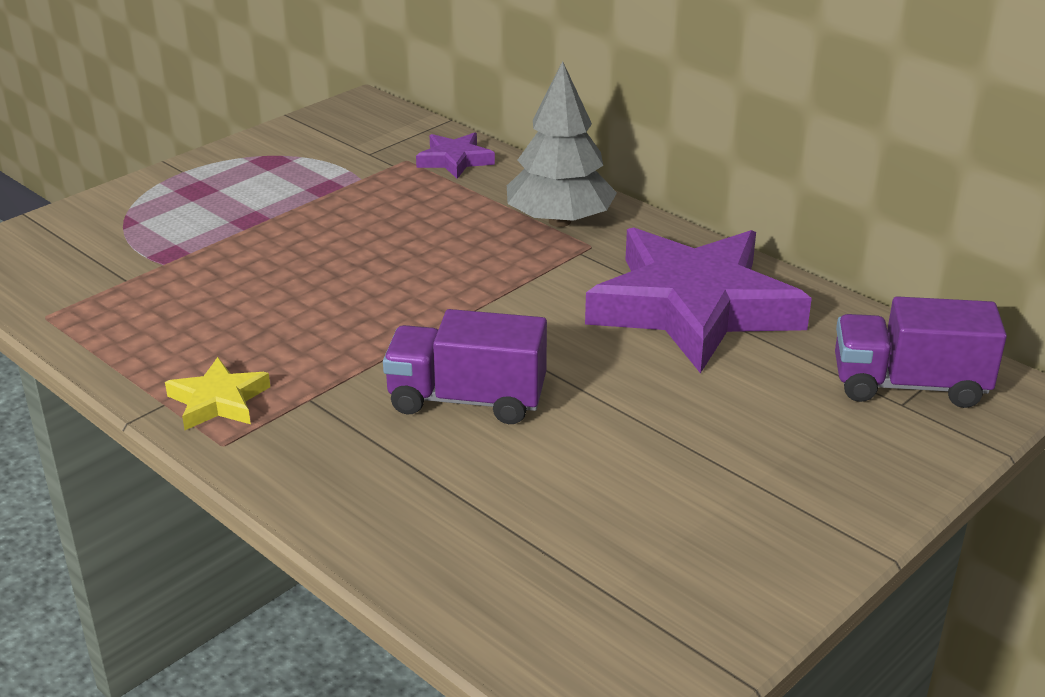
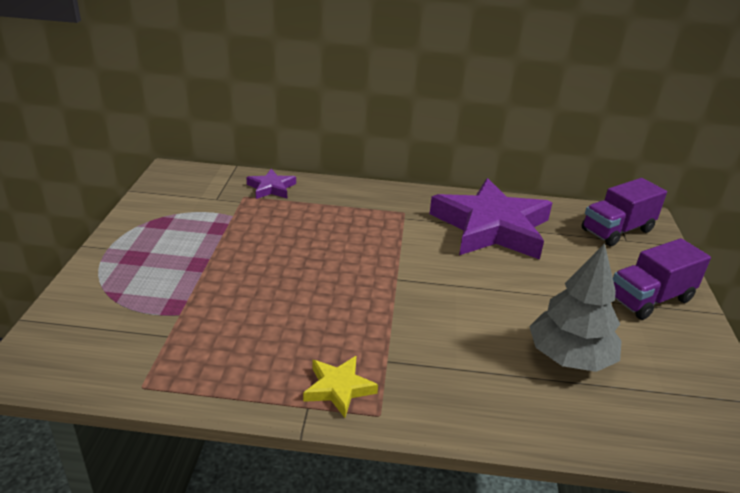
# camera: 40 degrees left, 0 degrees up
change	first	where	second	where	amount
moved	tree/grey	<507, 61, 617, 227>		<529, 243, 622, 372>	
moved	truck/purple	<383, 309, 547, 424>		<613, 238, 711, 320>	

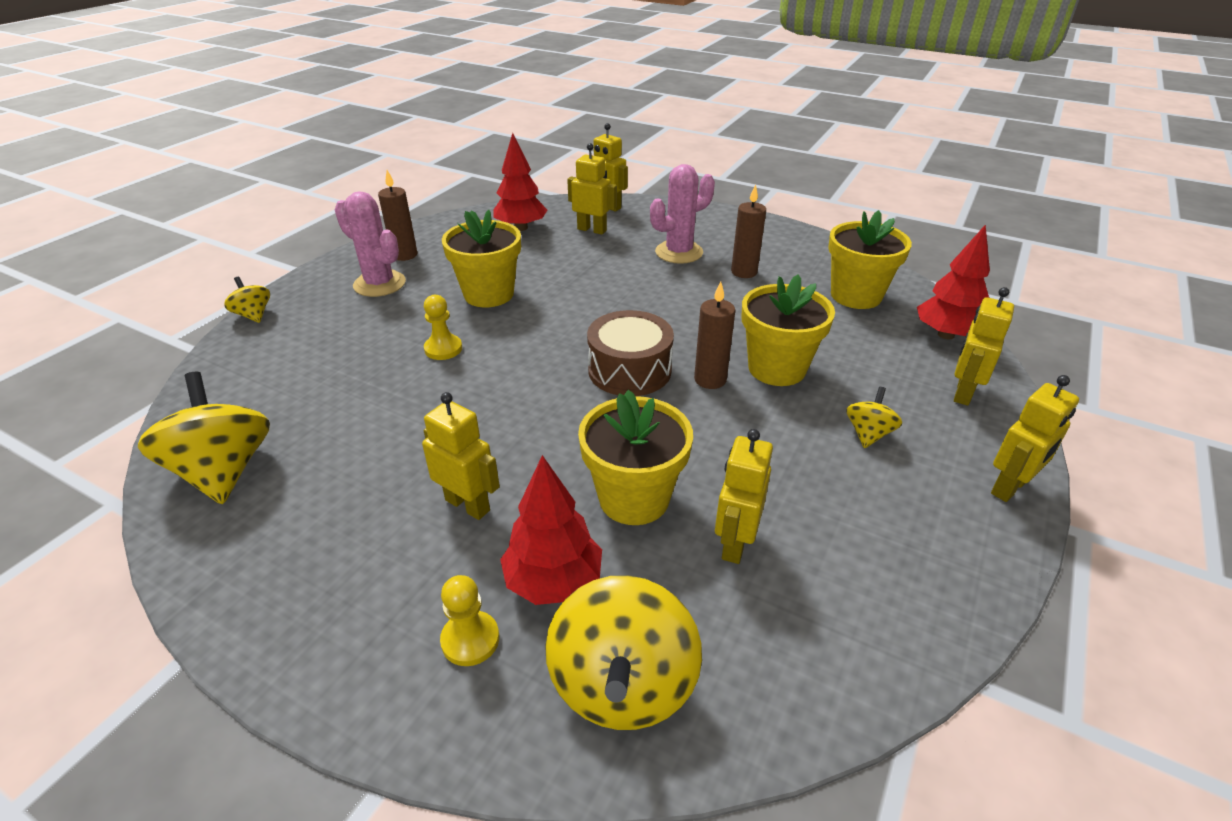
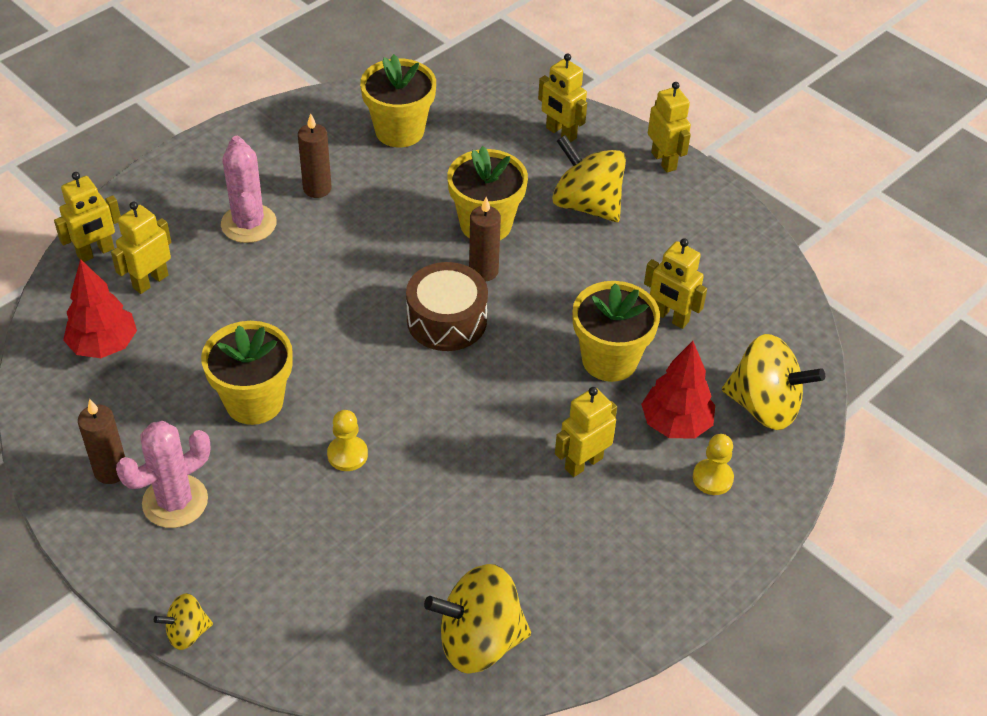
# camera: 75 degrees left, 10 degrees up
change	first	where	second	where	amount
resized	spinning top/yellow	<846, 387, 902, 448>		<552, 135, 626, 222>	x1.97
removed	tree/red	<917, 224, 990, 340>			

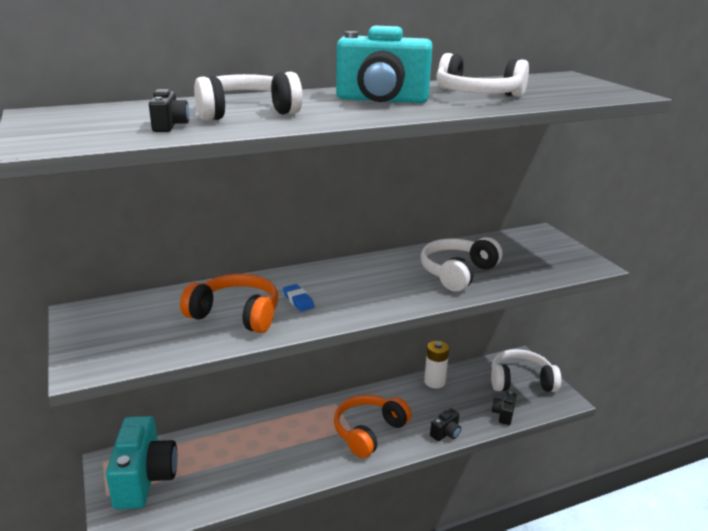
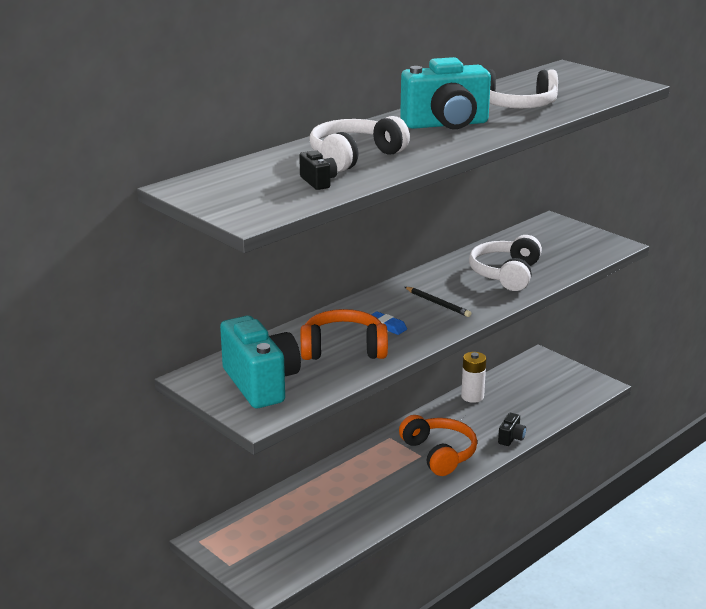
# camera: 20 degrees left, 0 degrees up
change	first	where	second	where	amount
moved	camera/turquoise	<106, 416, 177, 509>		<220, 316, 301, 408>	
turned	headphones/orange	<334, 395, 411, 458>		<399, 415, 477, 476>	135 degrees clockwise
added			pencil/black	<405, 287, 471, 317>	
removed	headphones/white	<491, 349, 561, 392>			
removed	camera/black	<492, 391, 517, 425>			

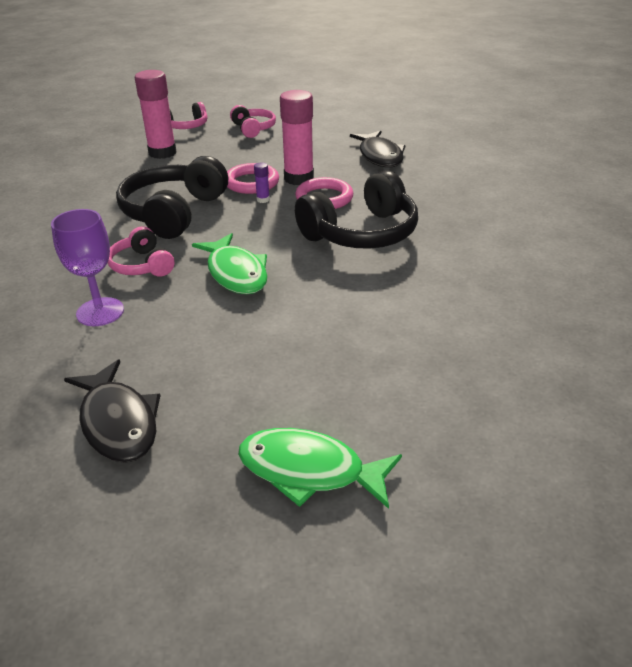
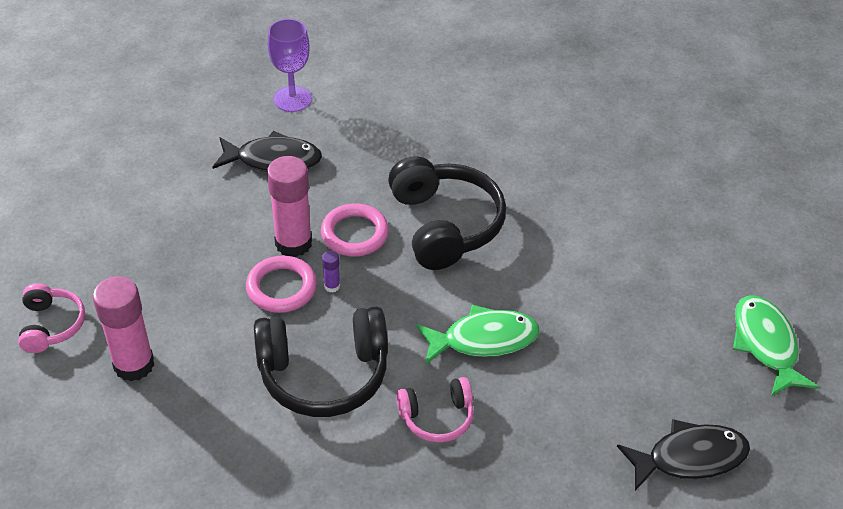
# camera: 75 degrees left, 10 degrees up
change	first	where	second	where	amount
turned	headphones/black	<116, 156, 228, 239>		<254, 306, 388, 417>	45 degrees counterclockwise
moved	goblet/purple	<51, 209, 124, 326>		<267, 19, 312, 112>	
turned	fish/green	<238, 428, 402, 509>		<733, 295, 819, 396>	135 degrees clockwise
removed	headphones/pink	<230, 105, 276, 138>			

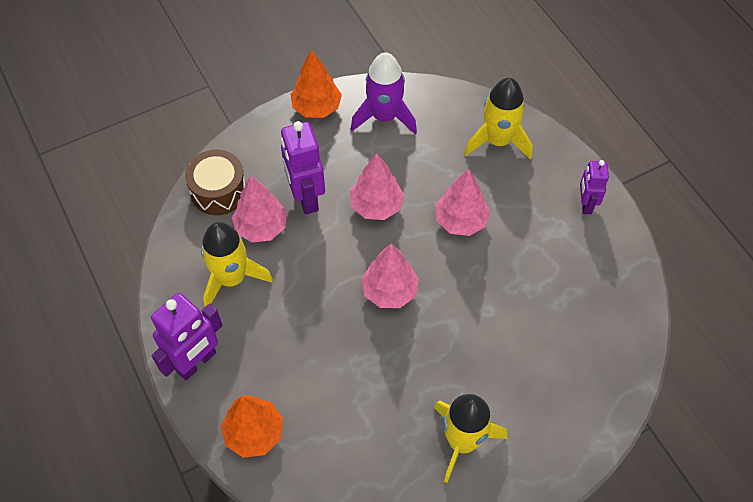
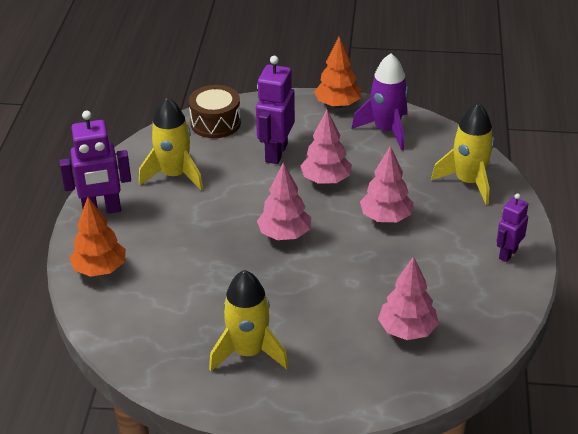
# camera: 35 degrees right, 20 degrees down
change	first	where	second	where	amount
moved	tree/pink	<232, 176, 287, 242>		<378, 256, 439, 340>	

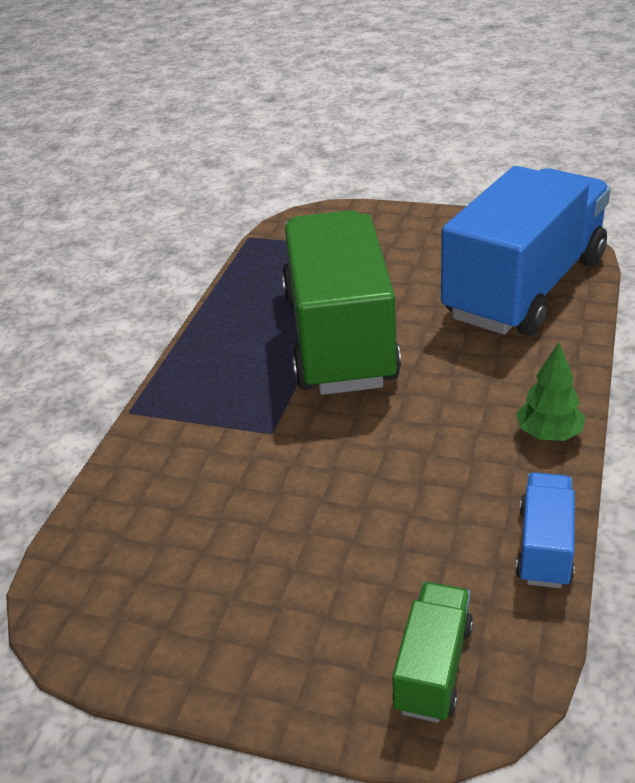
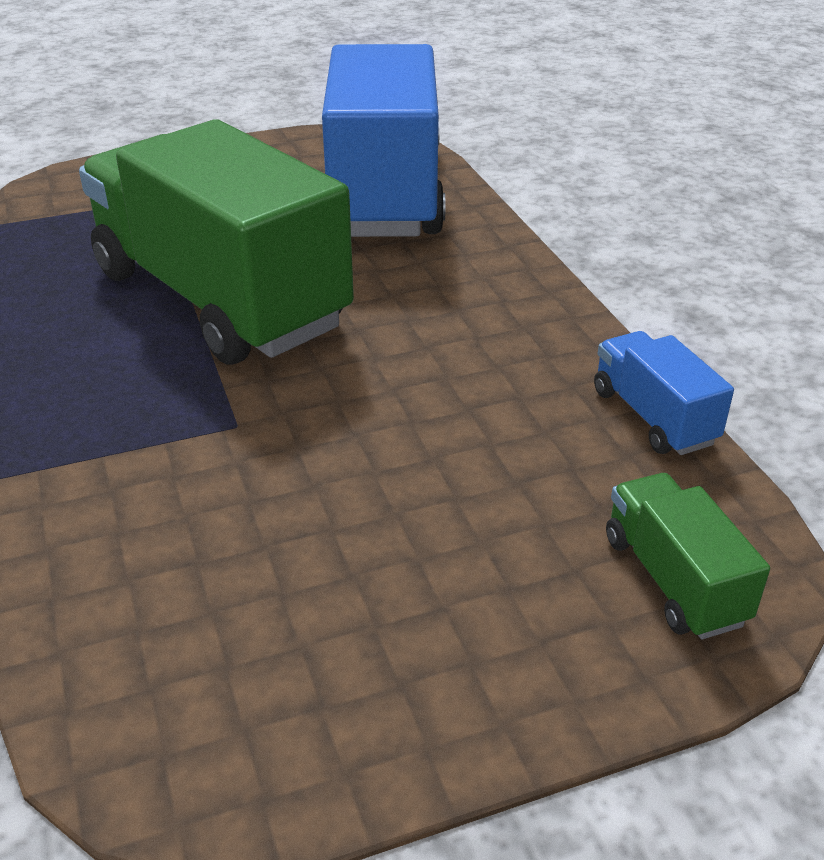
# camera: 40 degrees left, 0 degrees up
change	first	where	second	where	amount
removed	tree/green	<516, 342, 585, 441>			

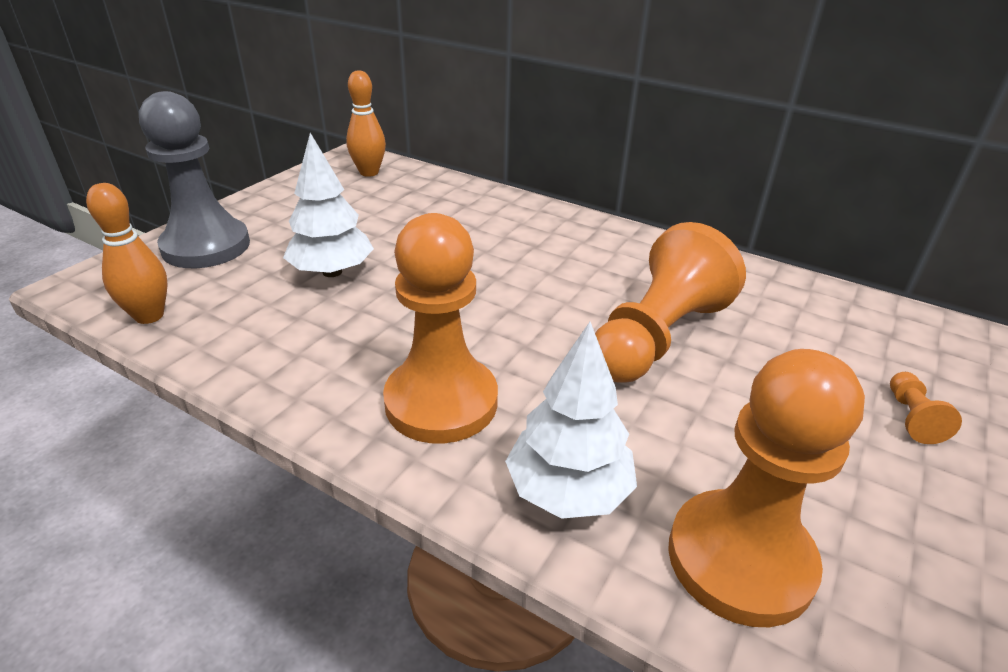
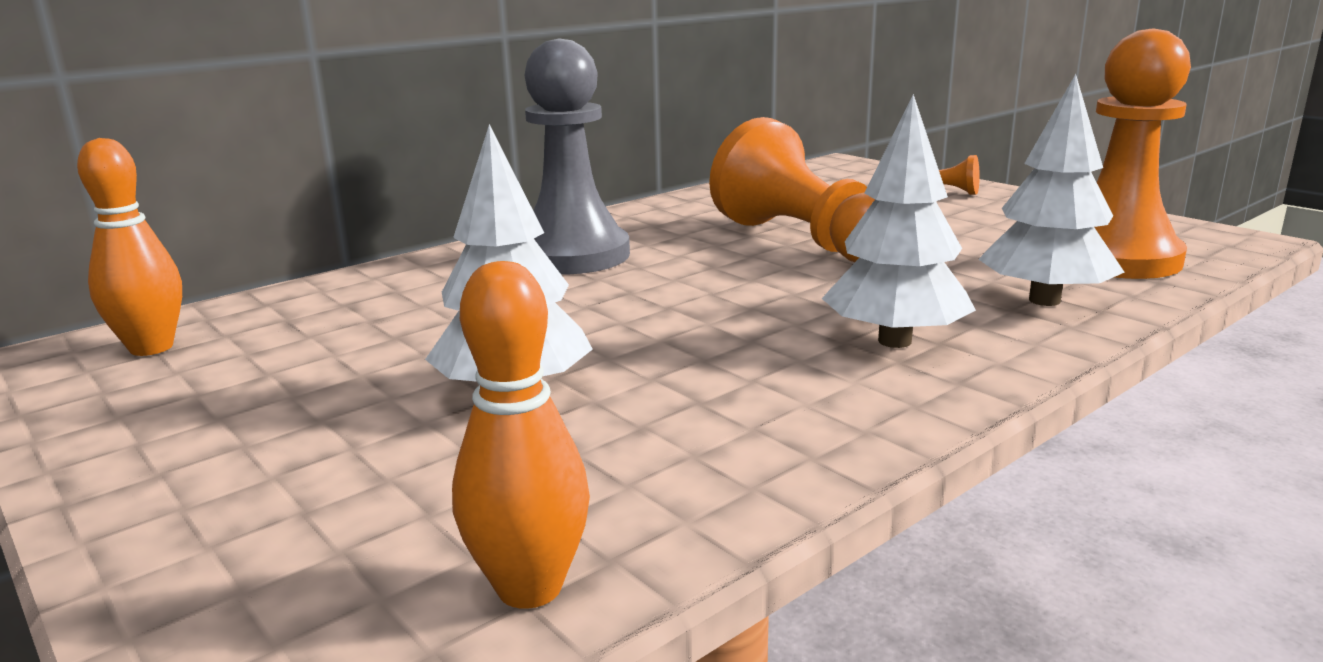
# camera: 70 degrees left, 15 degrees down
change	first	where	second	where	amount
moved	pawn/grey	<139, 91, 250, 268>		<525, 39, 630, 274>	
replaced	pawn/orange	<383, 213, 498, 444>	tree/white	<822, 94, 976, 348>	

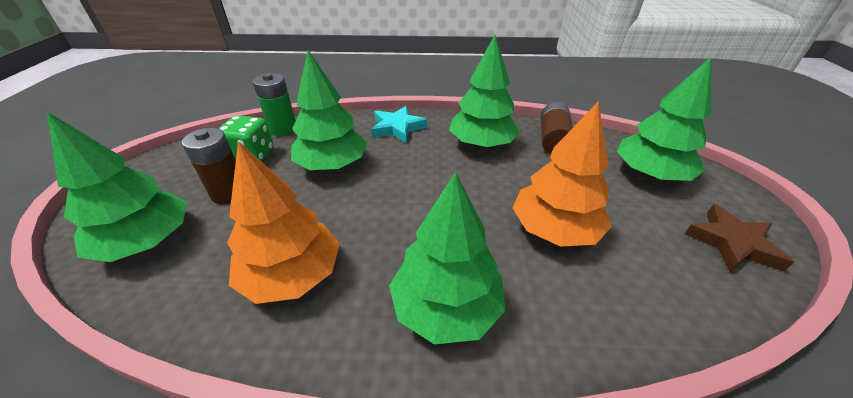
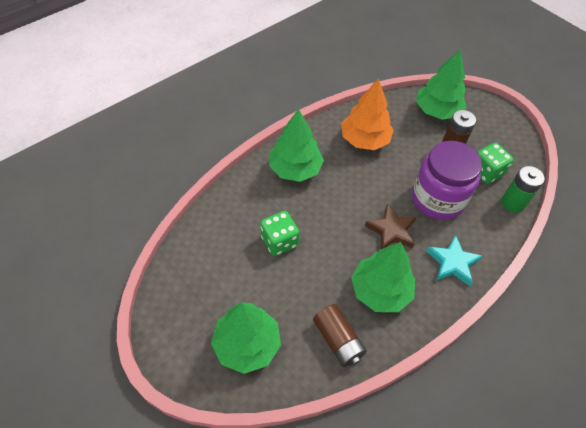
# camera: 135 degrees right, 15 degrees up
change	first	where	second	where	amount
replaced	tree/orange	<512, 101, 612, 247>	dice/green	<260, 211, 299, 256>	
moved	star/brown	<685, 204, 794, 272>		<365, 204, 416, 249>	
replaced	tree/green	<291, 50, 368, 170>	jar/purple	<412, 141, 482, 220>	

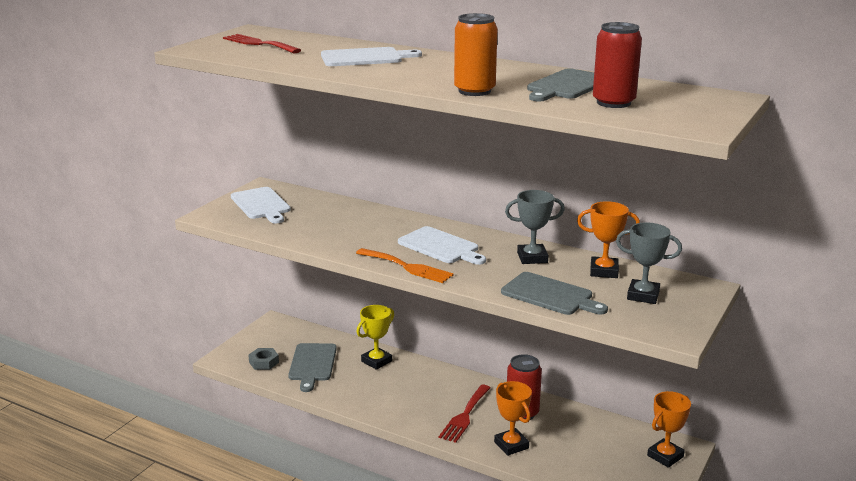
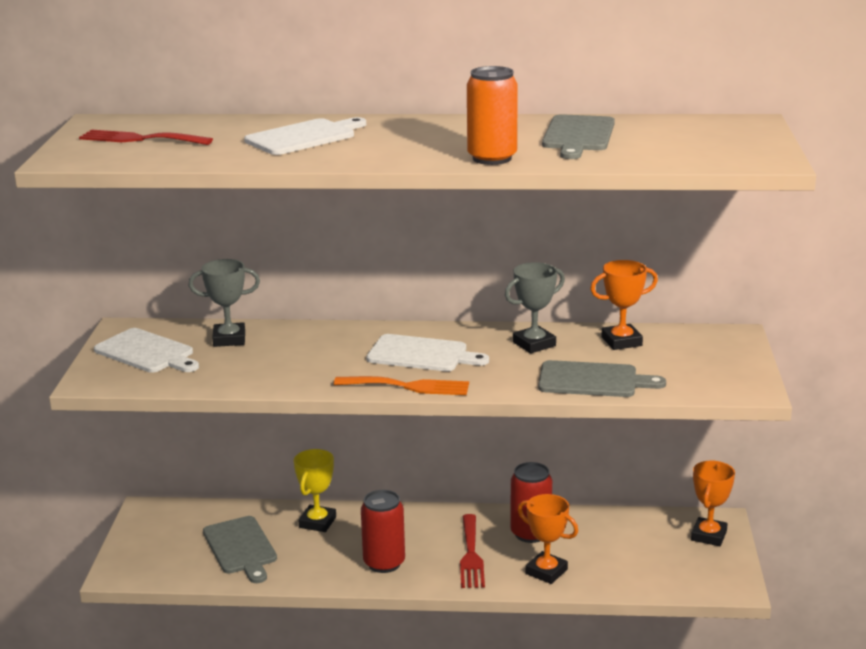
# camera: 25 degrees left, 0 degrees up
change	first	where	second	where	amount
moved	trophy/grey	<616, 222, 682, 304>		<189, 259, 260, 347>	
moved	can/red	<593, 22, 642, 108>		<361, 490, 405, 573>	
removed	nut/grey	<248, 348, 279, 370>			

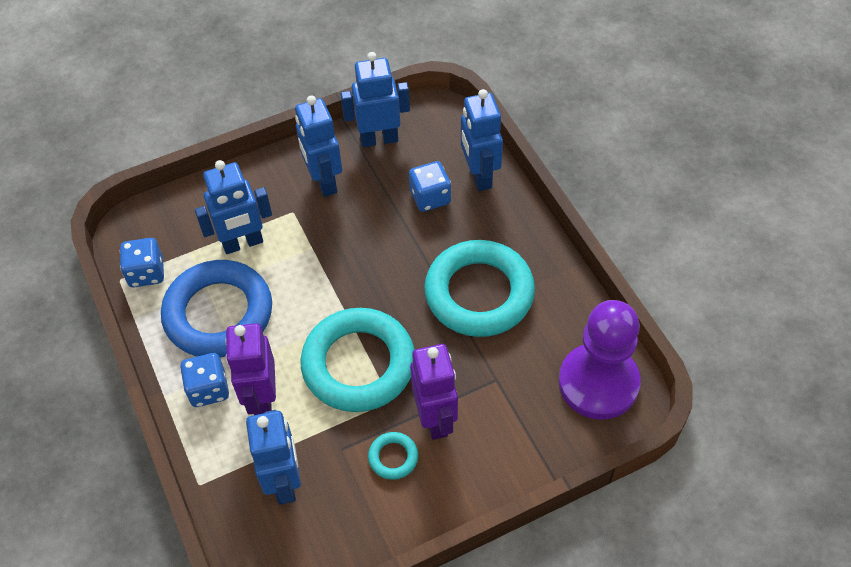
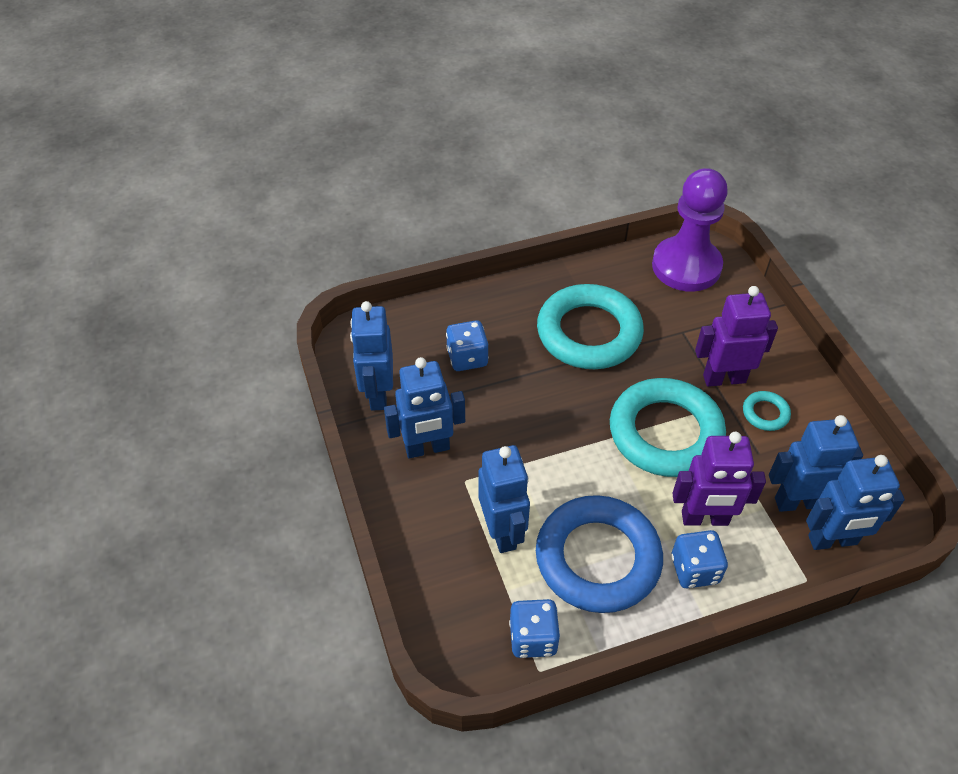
# camera: 85 degrees left, 5 degrees down
change	first	where	second	where	amount
moved	robot/blue	<461, 89, 503, 191>		<806, 455, 905, 550>	

